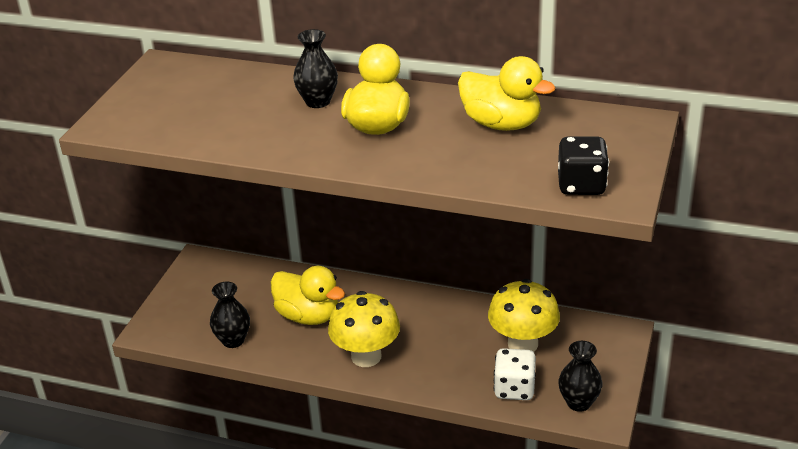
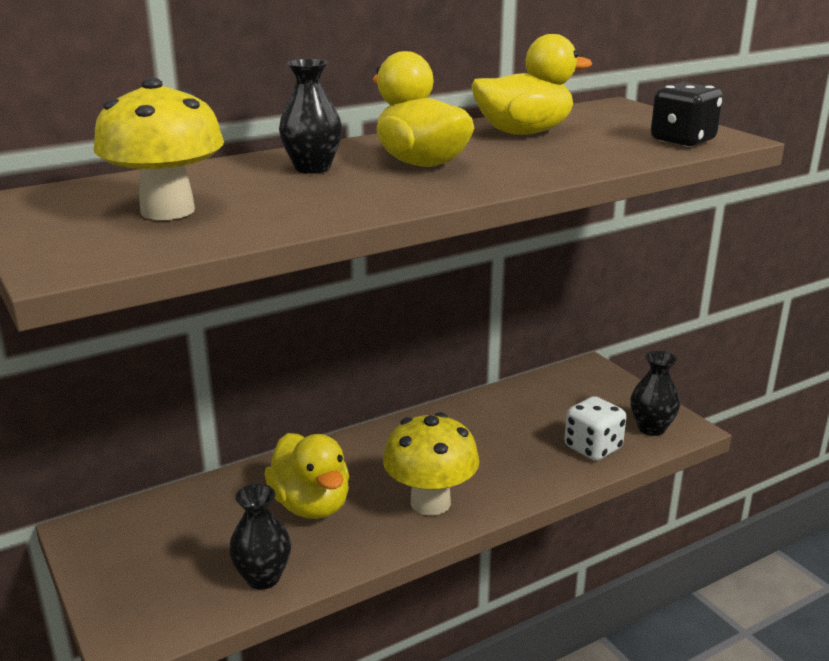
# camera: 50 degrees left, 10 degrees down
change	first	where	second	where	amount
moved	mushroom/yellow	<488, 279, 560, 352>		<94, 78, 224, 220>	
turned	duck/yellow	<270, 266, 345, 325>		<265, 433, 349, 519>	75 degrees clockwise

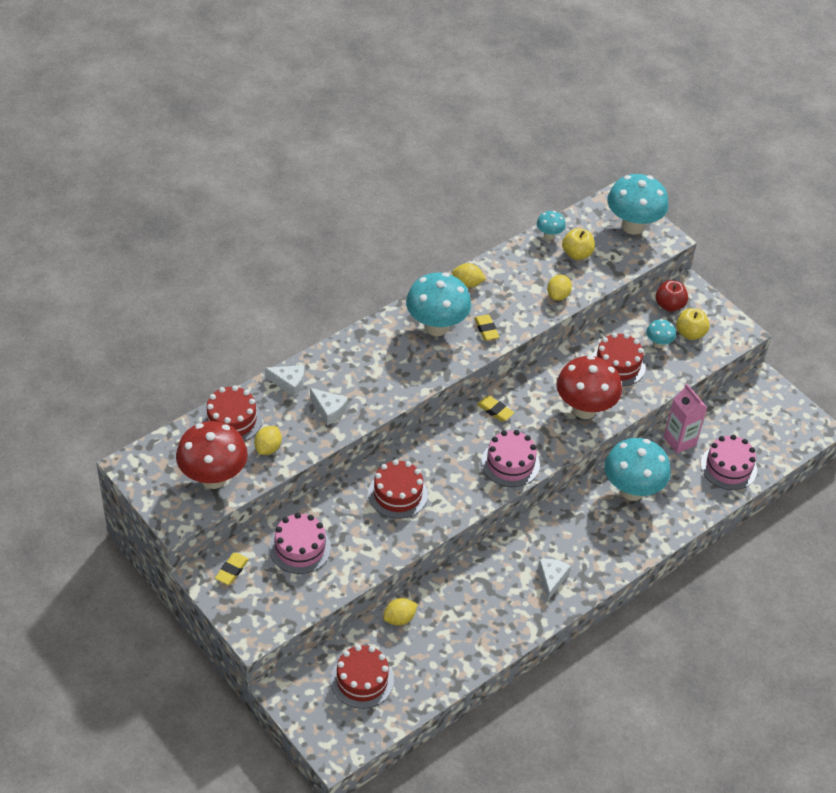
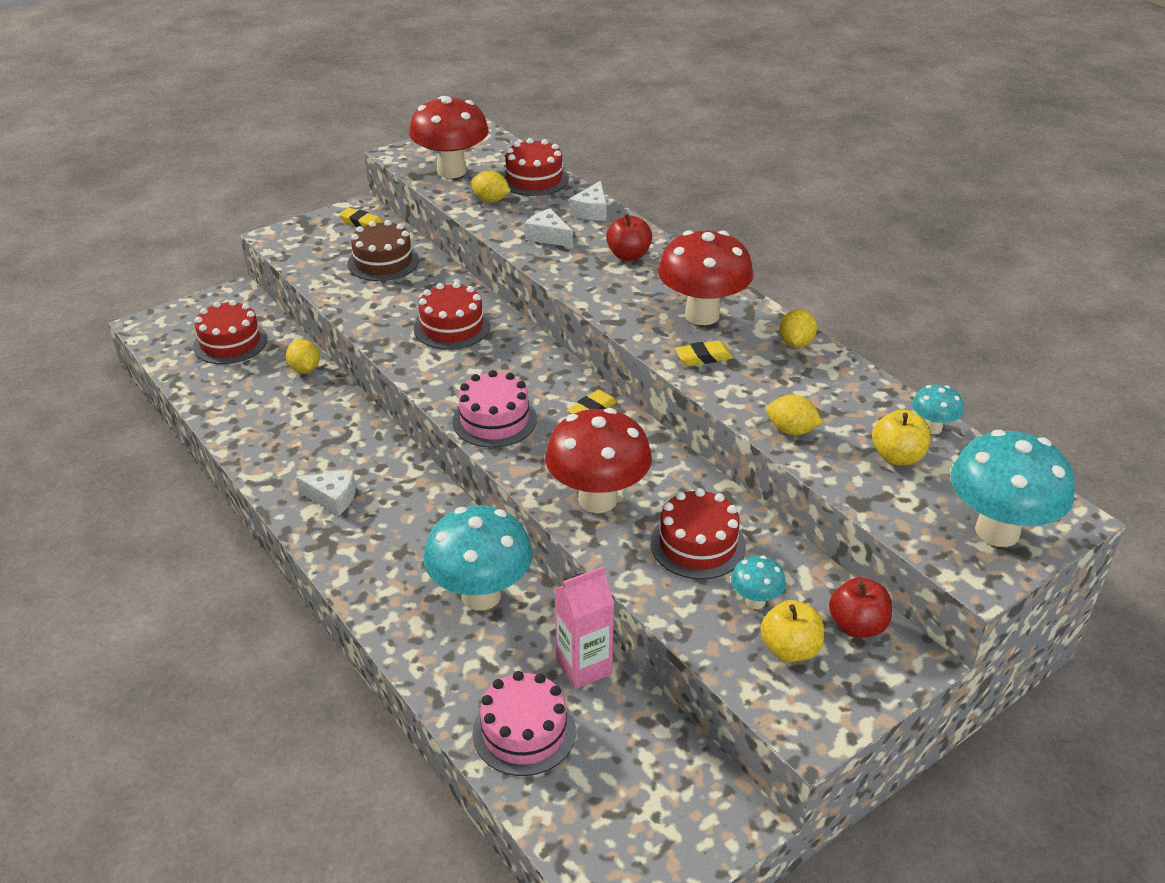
# camera: 95 degrees right, 10 degrees down
change	first	where	second	where	amount
recoloured	cake/pink	<269, 513, 331, 574>	cake/brown	<348, 220, 419, 281>	
turned	cheese/white	<310, 388, 348, 425>		<524, 208, 573, 248>	90 degrees clockwise
added			apple/red	<606, 213, 652, 261>	
recoloured	mushroom/turquoise	<406, 273, 471, 336>	mushroom/red	<658, 230, 754, 325>	

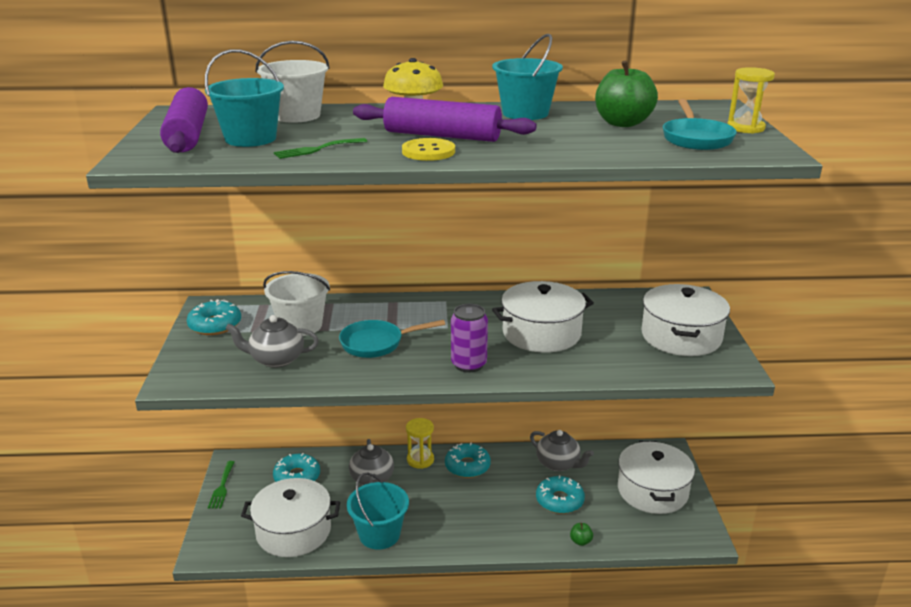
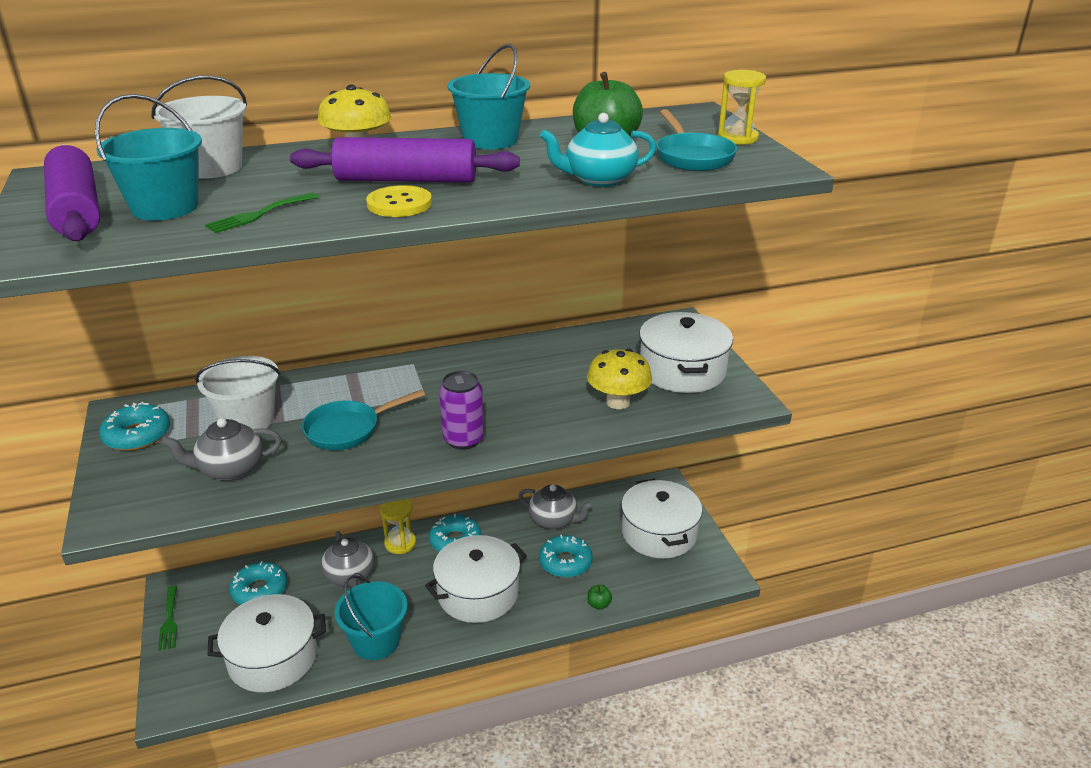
# camera: 15 degrees left, 5 degrees up
change	first	where	second	where	amount
moved	pot/white	<492, 281, 594, 353>		<425, 535, 527, 623>	
added			teapot/turquoise	<540, 113, 656, 187>	
added			mushroom/yellow	<587, 349, 652, 409>	

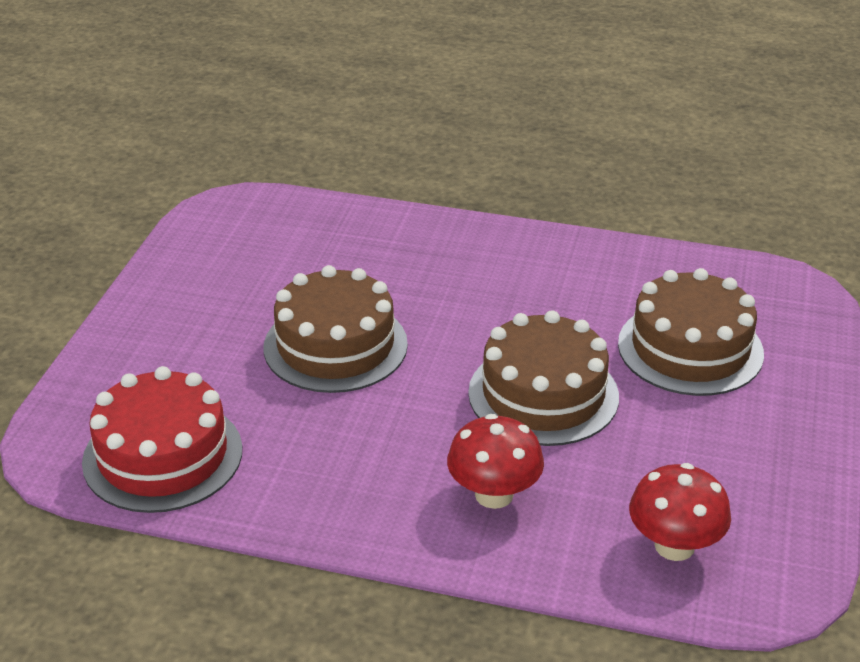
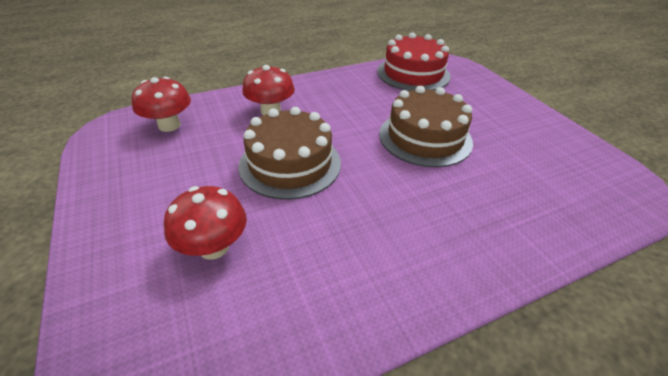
# camera: 140 degrees right, 5 degrees up
change	first	where	second	where	amount
replaced	cake/brown	<618, 268, 764, 396>	mushroom/red	<164, 186, 247, 260>	

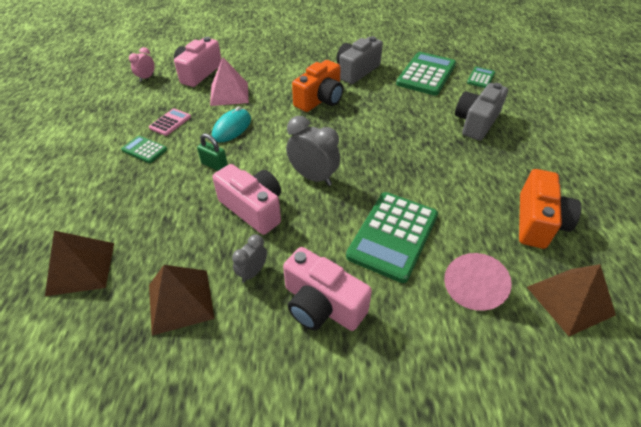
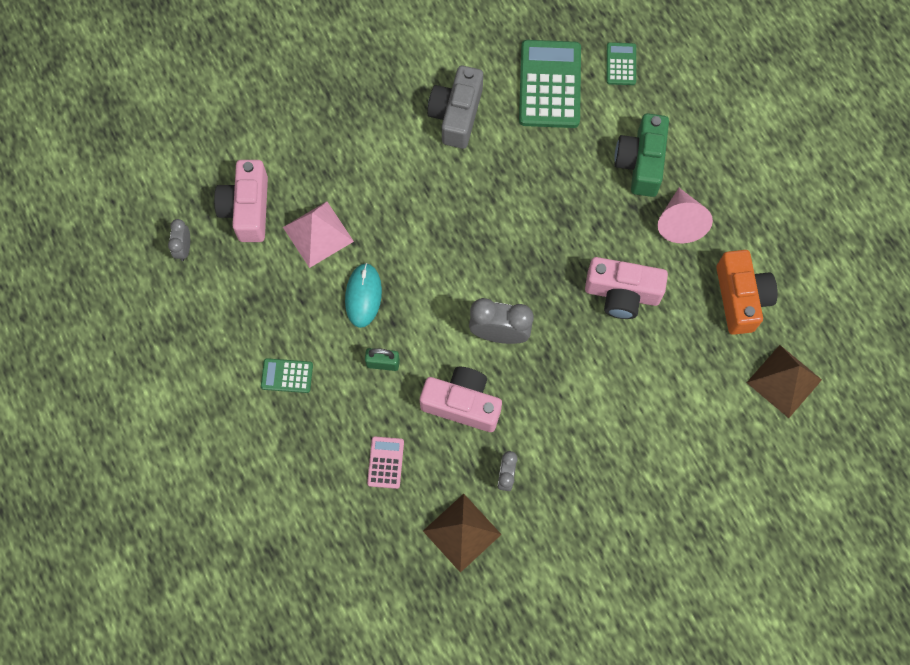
# camera: 25 degrees left, 25 degrees up
change	first	where	second	where	amount
recoloured	clock/pink	<129, 47, 155, 82>	clock/grey	<168, 219, 190, 261>	
moved	calculator/pink	<149, 108, 191, 136>		<367, 437, 404, 489>	
moved	camera/pink	<283, 247, 372, 331>		<585, 257, 668, 319>	
recoloured	camera/grey	<455, 83, 508, 141>	camera/green	<614, 113, 669, 197>	
moved	cone/pink	<444, 253, 512, 311>		<658, 188, 713, 243>	
removed	pyramid/brown	<45, 231, 114, 296>			
removed	camera/orange	<292, 60, 343, 112>			
removed	calculator/green	<346, 192, 438, 283>			

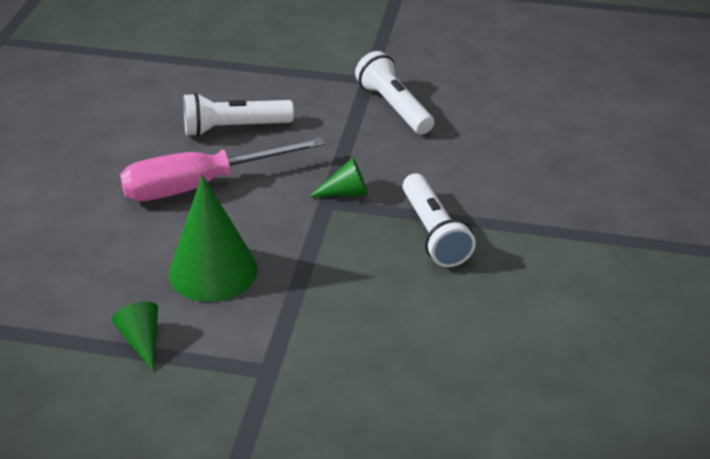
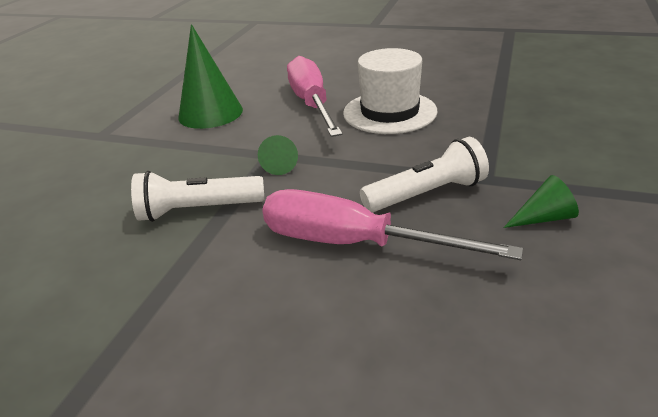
# camera: 100 degrees right, 5 degrees down
change	first	where	second	where	amount
added			screwdriver/pink	<262, 189, 523, 260>	
replaced	flashlight/white	<184, 93, 294, 137>	hat/white	<343, 48, 438, 134>	
moved	cone/green	<111, 302, 158, 372>		<503, 175, 579, 228>	

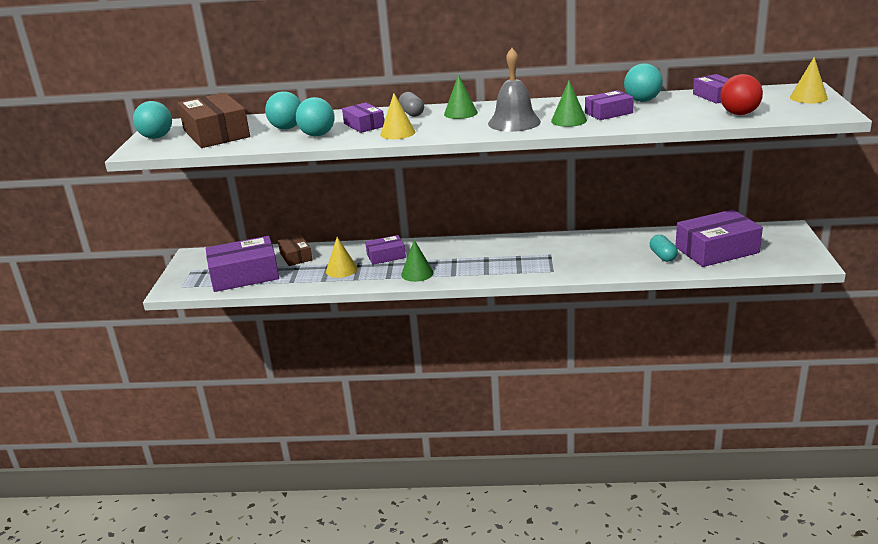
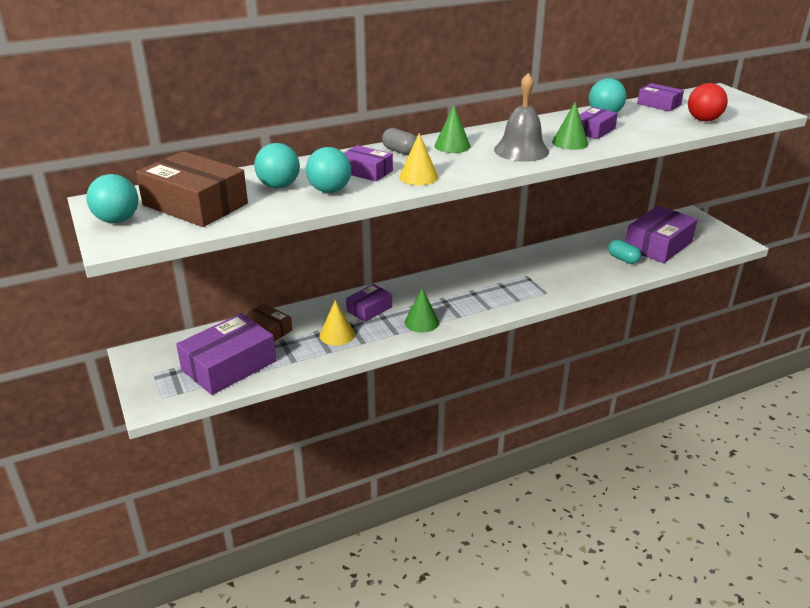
# camera: 30 degrees left, 5 degrees up
change	first	where	second	where	amount
removed	cone/yellow	<790, 57, 828, 103>			

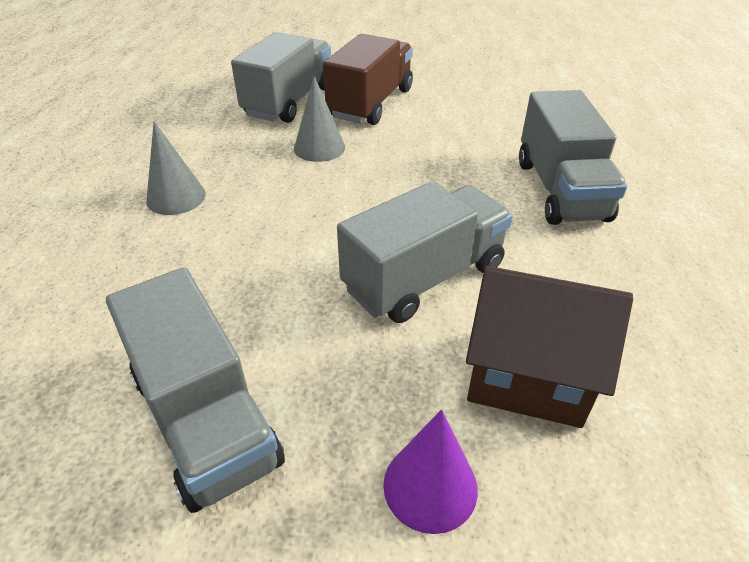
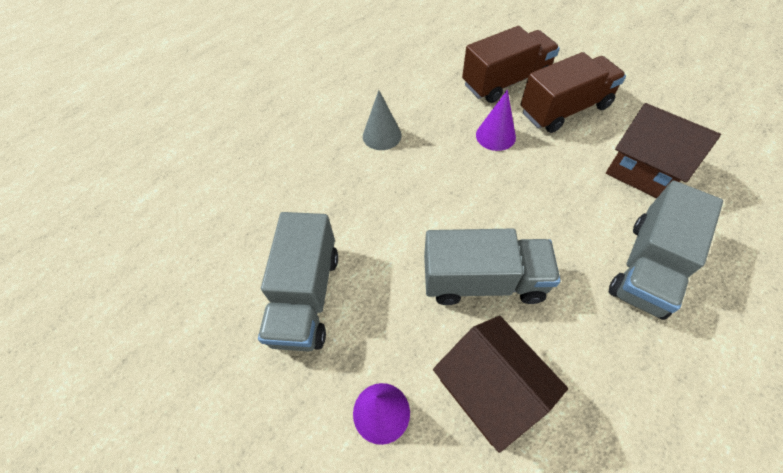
# camera: 40 degrees right, 15 degrees up
change	first	where	second	where	amount
recoloured	truck/grey	<231, 32, 331, 123>	truck/brown	<462, 26, 560, 103>	
recoloured	cone/grey	<294, 76, 345, 162>	cone/purple	<476, 90, 516, 151>	
added			house/brown	<606, 103, 721, 198>	

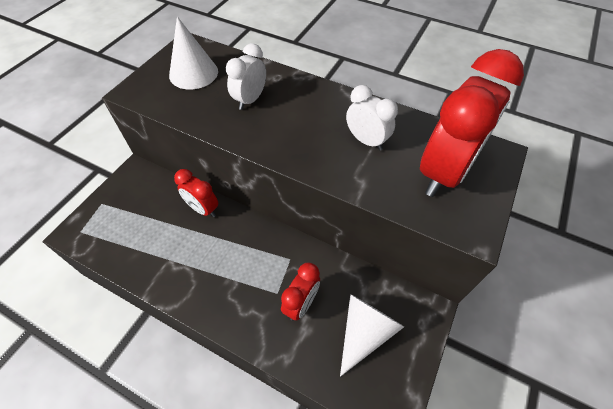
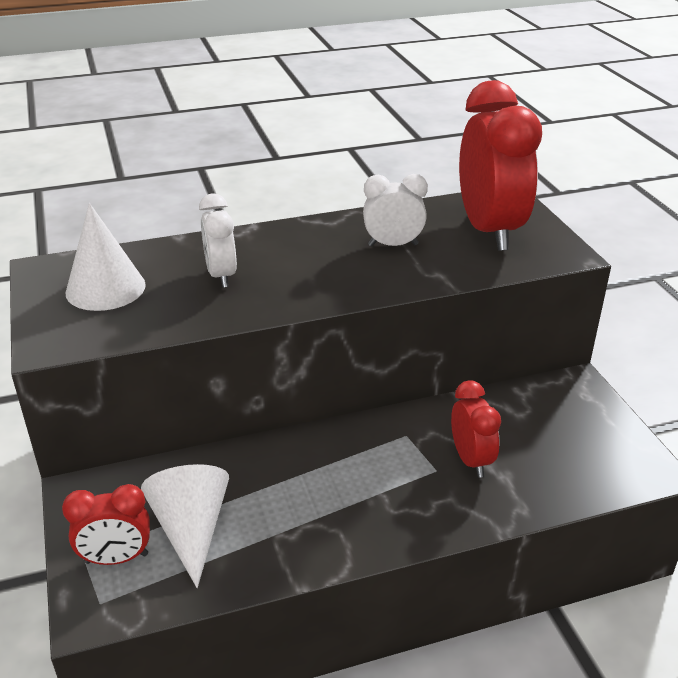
# camera: 45 degrees left, 20 degrees down
change	first	where	second	where	amount
moved	clock/red	<174, 169, 218, 217>		<62, 484, 150, 565>	
moved	cone/white	<340, 294, 404, 377>		<141, 464, 229, 588>	

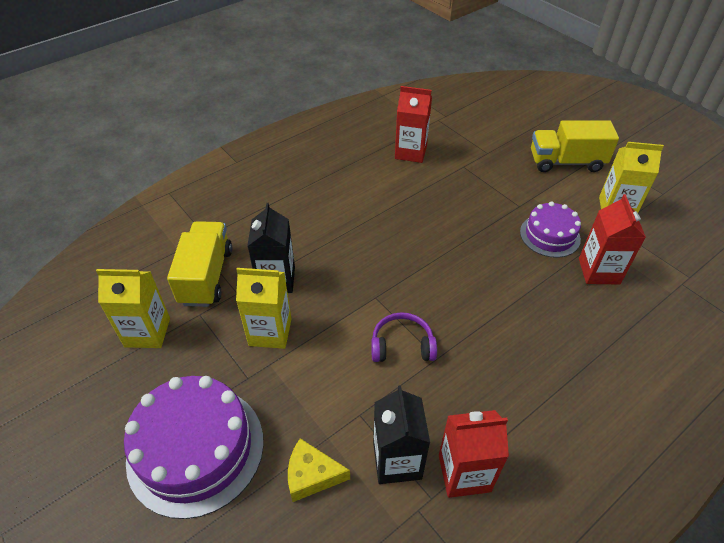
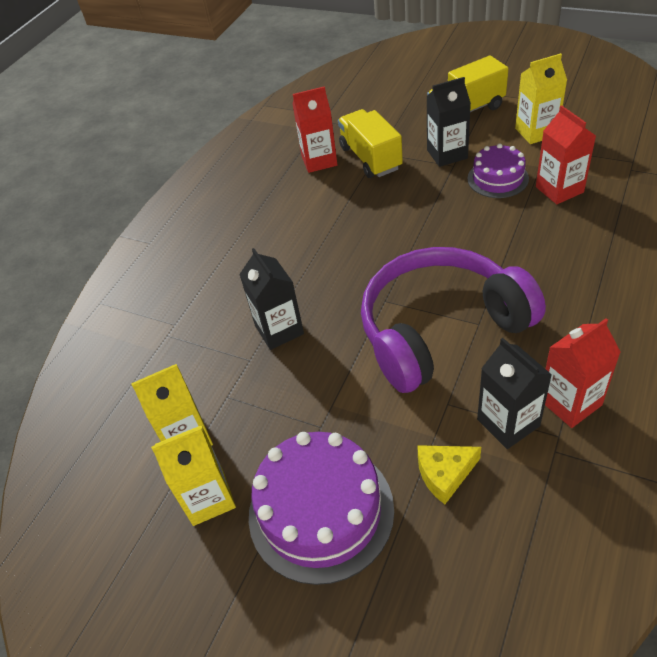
# camera: 20 degrees left, 0 degrees up
change	first	where	second	where	amount
moved	carton/yellow	<236, 268, 292, 349>		<151, 425, 236, 526>	
moved	truck/yellow	<167, 221, 232, 307>		<338, 109, 403, 178>	
resized	headphones/purple	<371, 312, 437, 362>		<361, 247, 546, 393>	x2.47
added			carton/black	<426, 77, 471, 167>	

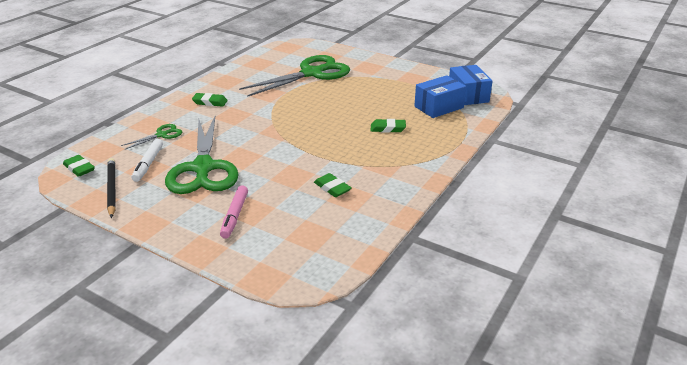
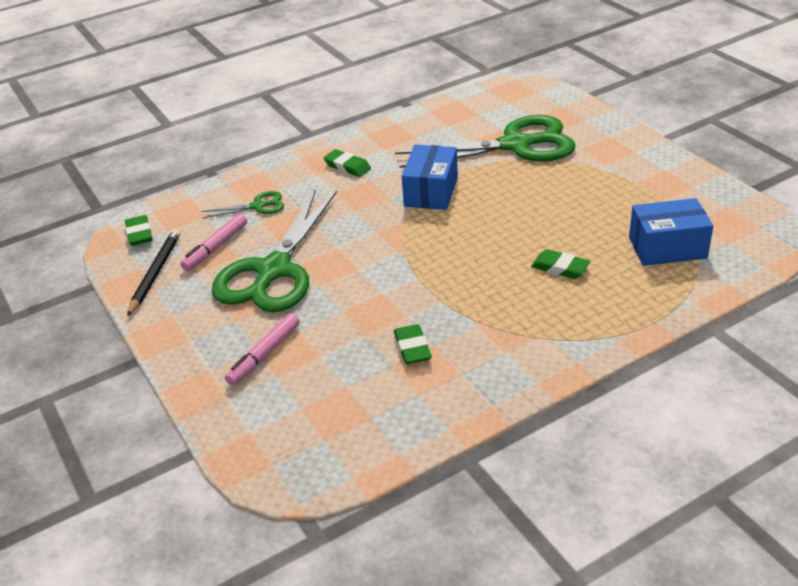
# camera: 30 degrees right, 5 degrees up
change	first	where	second	where	amount
recoloured	marker/white	<131, 139, 163, 182>	marker/pink	<180, 213, 247, 271>	
moved	box/blue	<449, 65, 493, 105>		<402, 145, 458, 210>	

